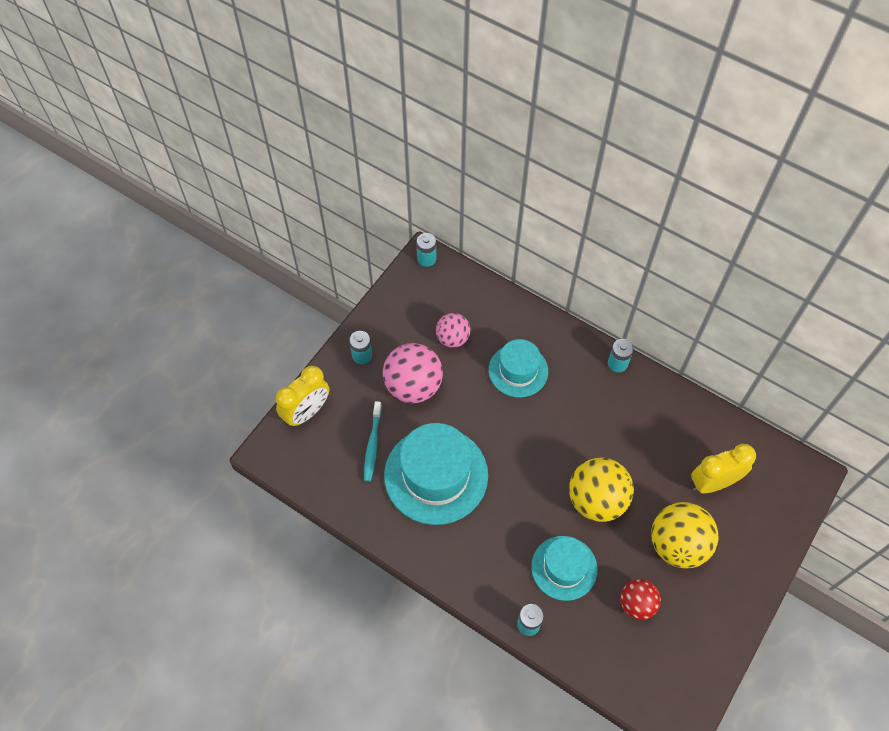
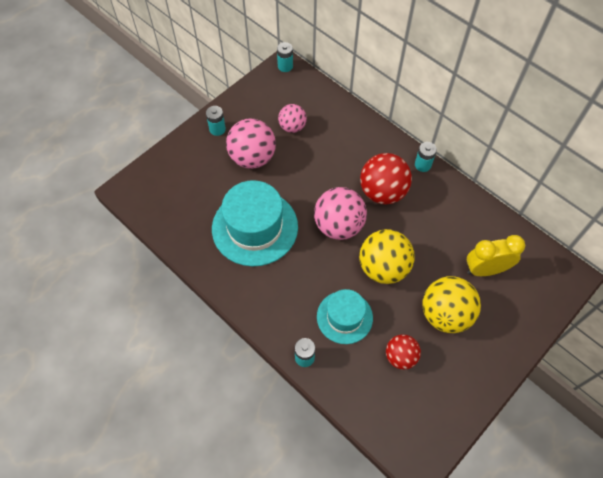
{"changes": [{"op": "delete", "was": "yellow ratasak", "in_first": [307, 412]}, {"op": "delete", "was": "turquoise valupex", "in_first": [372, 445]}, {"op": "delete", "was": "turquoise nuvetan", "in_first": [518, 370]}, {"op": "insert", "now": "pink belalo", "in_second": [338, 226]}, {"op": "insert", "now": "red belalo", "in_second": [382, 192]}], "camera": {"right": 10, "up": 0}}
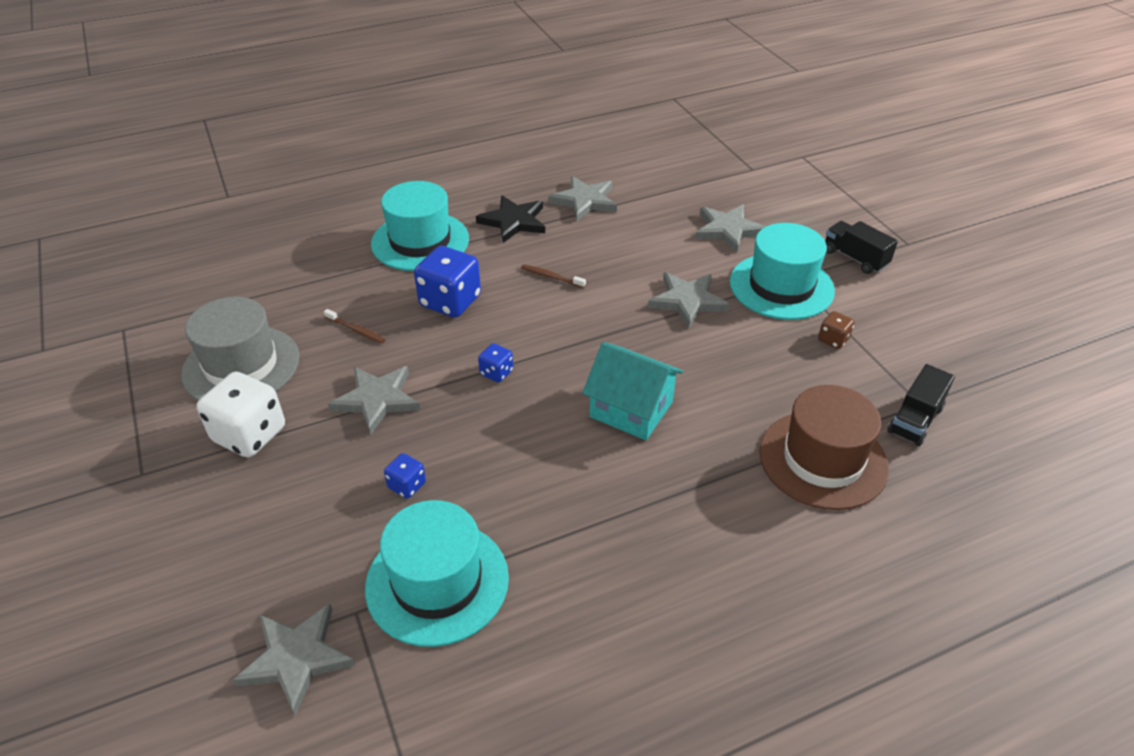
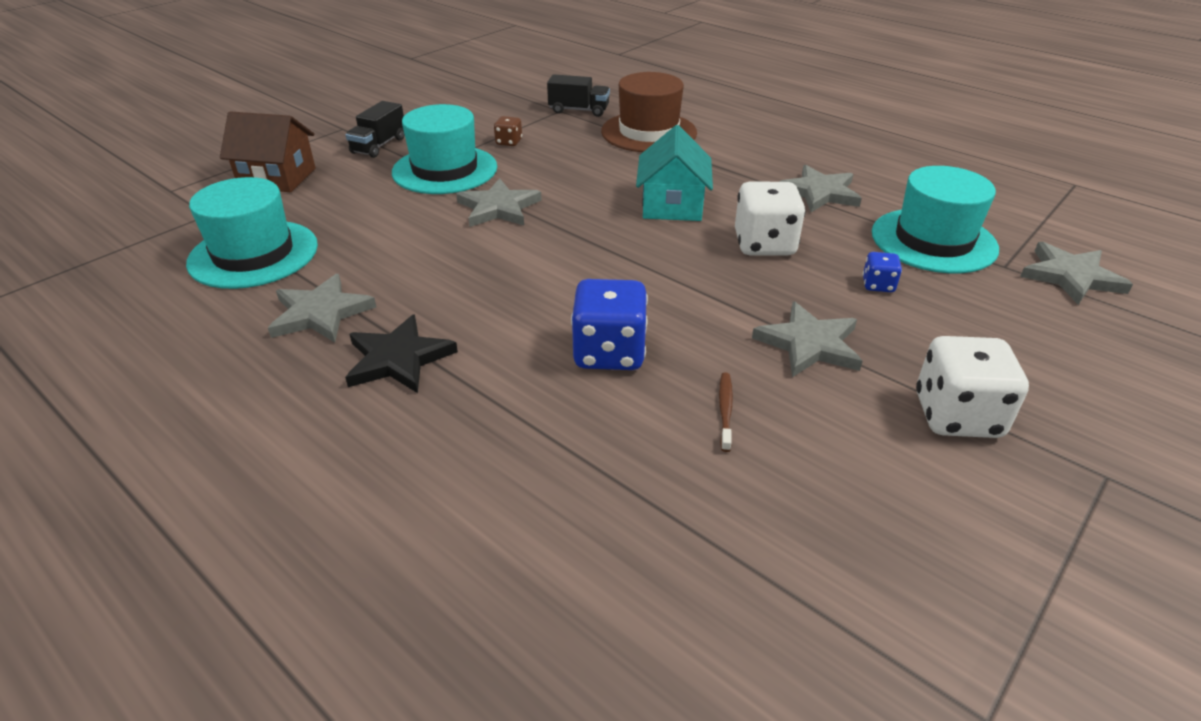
{"changes": [{"op": "delete", "was": "grey nuvetan", "in_first": [241, 365]}, {"op": "delete", "was": "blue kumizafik", "in_first": [496, 373]}, {"op": "delete", "was": "brown valupex", "in_first": [551, 277]}, {"op": "insert", "now": "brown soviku", "in_second": [277, 178]}, {"op": "insert", "now": "white kumizafik", "in_second": [764, 244]}, {"op": "move", "was": "turquoise nuvetan", "in_first": [420, 241], "in_second": [253, 254]}, {"op": "move", "was": "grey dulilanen", "in_first": [728, 230], "in_second": [819, 193]}], "camera": {"right": -115, "up": -5}}
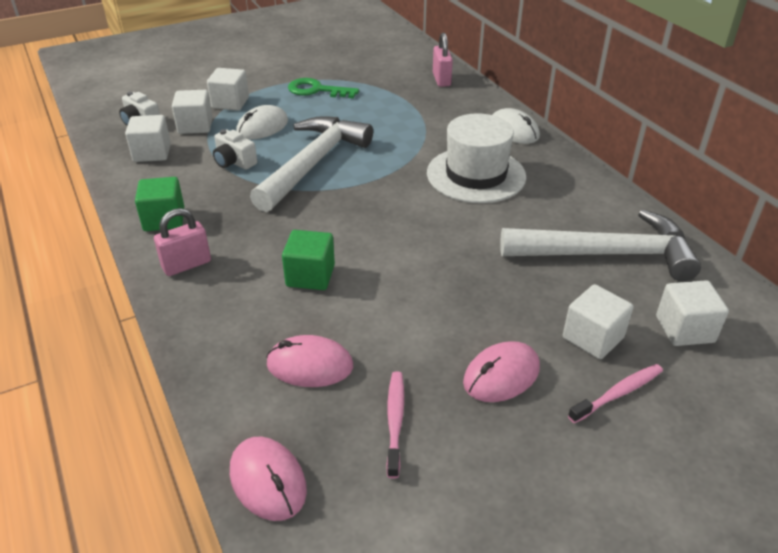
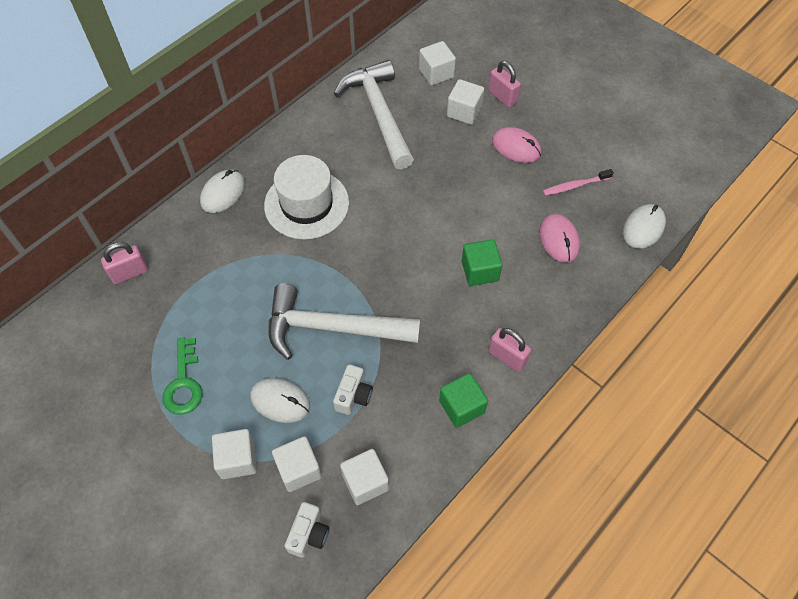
{"changes": [{"op": "replace", "was": "pink valupex", "now": "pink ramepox", "in_first": [618, 393], "in_second": [502, 97]}, {"op": "recolor", "was": "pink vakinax", "now": "white vakinax", "in_first": [268, 481], "in_second": [643, 228]}], "camera": {"right": -110, "up": 20}}
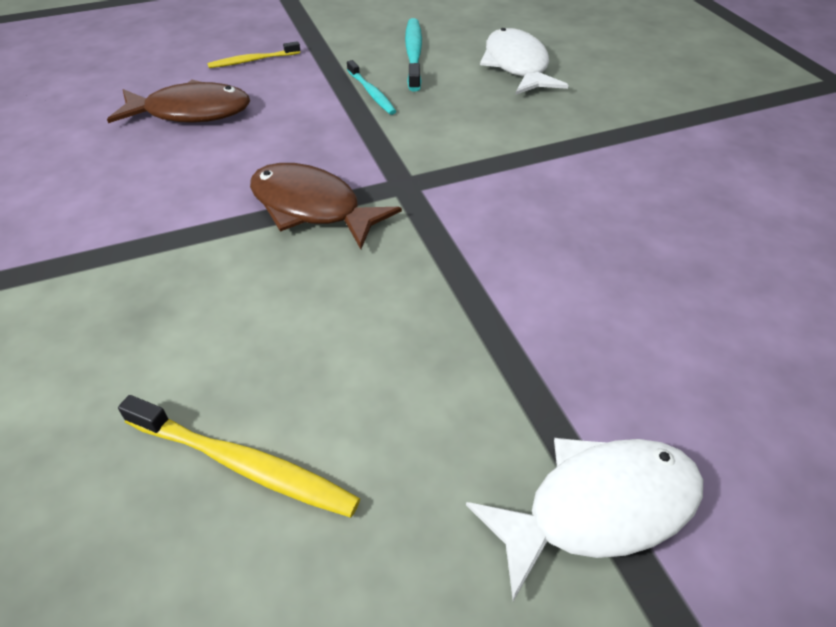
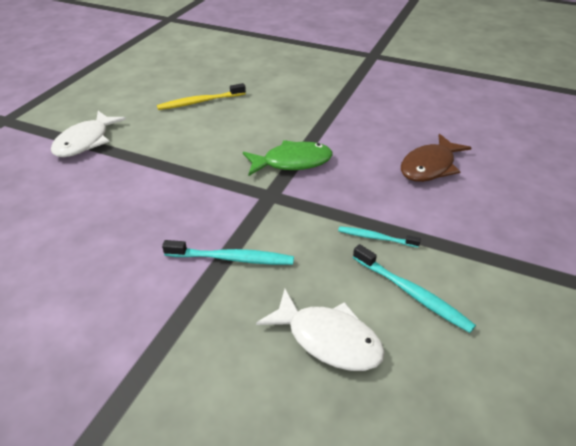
{"changes": [{"op": "delete", "was": "yellow valupex", "in_first": [252, 60]}, {"op": "insert", "now": "turquoise valupex", "in_second": [232, 258]}, {"op": "recolor", "was": "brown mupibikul", "now": "green mupibikul", "in_first": [312, 208], "in_second": [292, 162]}], "camera": {"right": 135, "up": -5}}
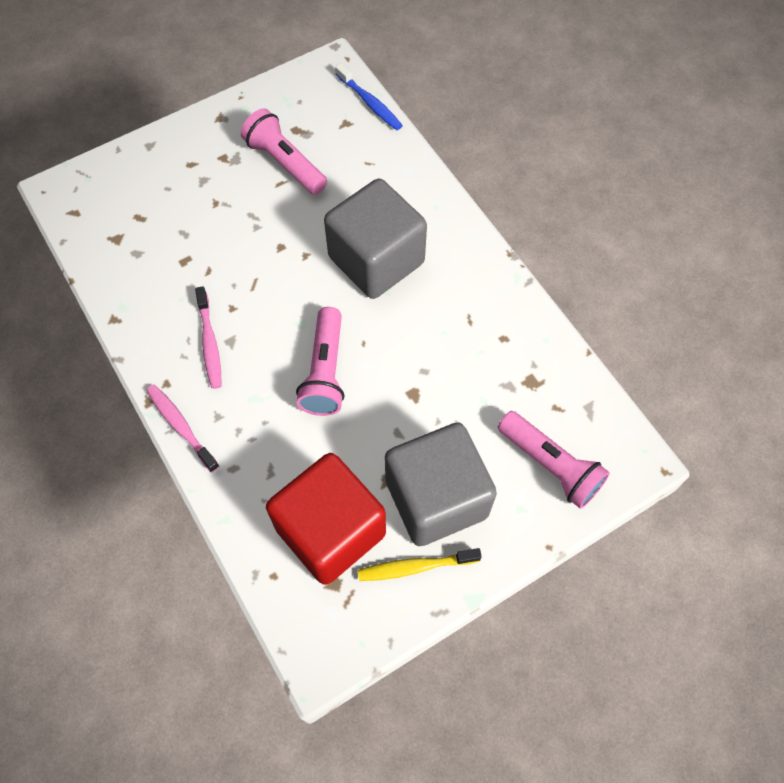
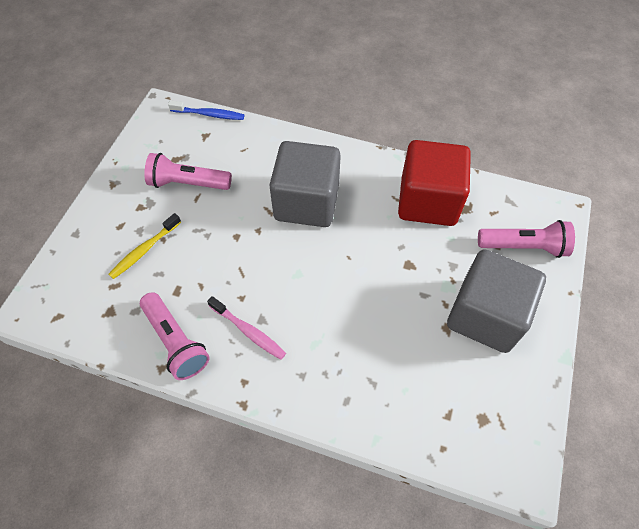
{"changes": [{"op": "delete", "was": "pink valupex", "in_first": [181, 426]}, {"op": "move", "was": "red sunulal", "in_first": [330, 531], "in_second": [428, 201]}, {"op": "move", "was": "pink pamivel", "in_first": [325, 372], "in_second": [176, 342]}, {"op": "move", "was": "yellow valupex", "in_first": [415, 567], "in_second": [144, 250]}], "camera": {"right": -40, "up": -5}}
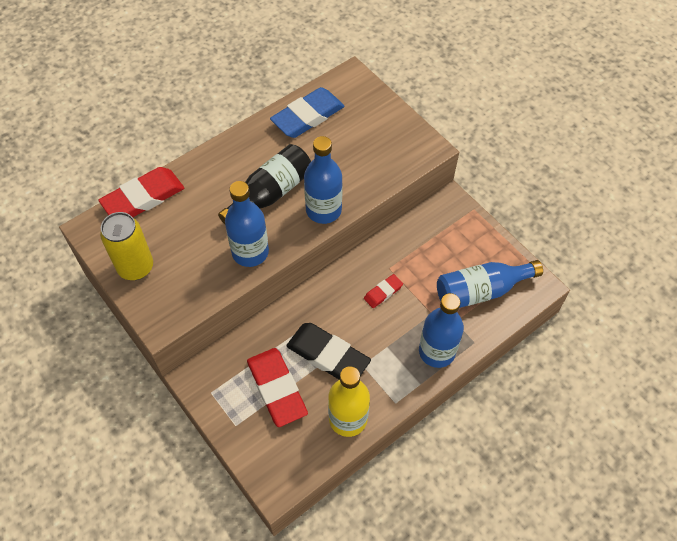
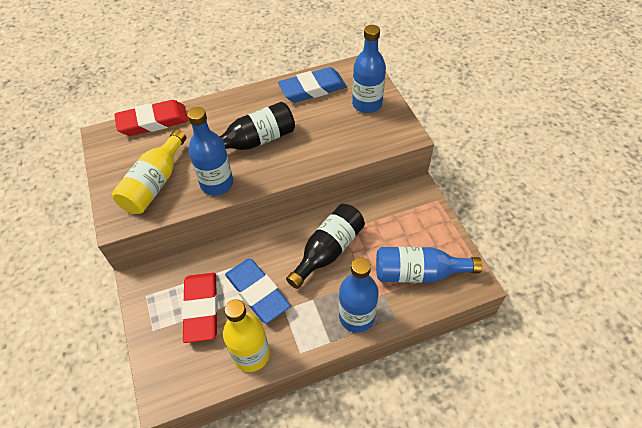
{"changes": [{"op": "delete", "was": "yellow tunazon", "in_first": [136, 267]}, {"op": "insert", "now": "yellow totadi", "in_second": [155, 183]}, {"op": "move", "was": "blue totadi", "in_first": [323, 210], "in_second": [367, 104]}, {"op": "replace", "was": "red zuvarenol", "now": "black totadi", "in_first": [383, 292], "in_second": [328, 251]}, {"op": "recolor", "was": "black zuvarenol", "now": "blue zuvarenol", "in_first": [328, 355], "in_second": [257, 292]}], "camera": {"right": 20, "up": -5}}
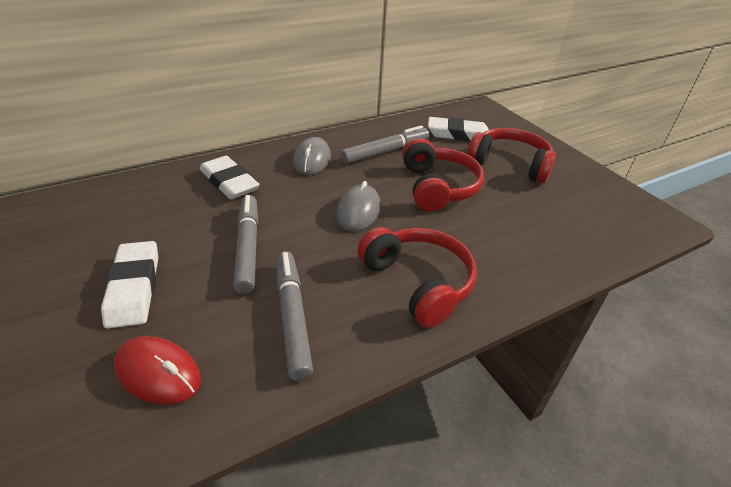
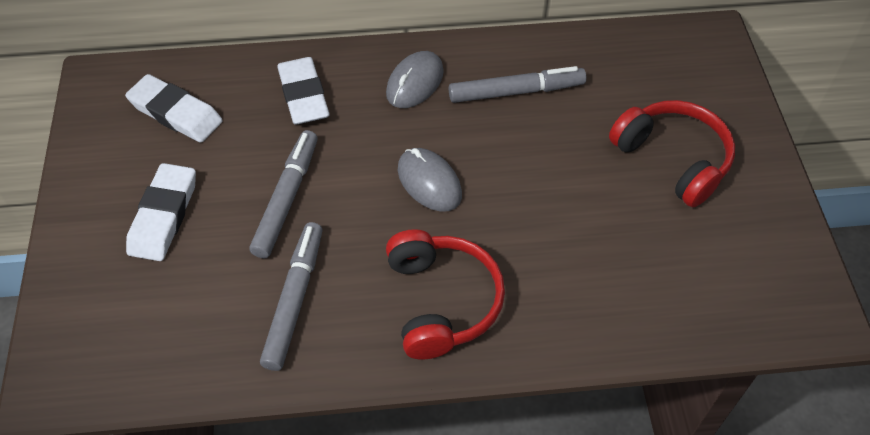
{"changes": [{"op": "delete", "was": "red vakinax", "in_first": [158, 373]}, {"op": "delete", "was": "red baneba", "in_first": [437, 187]}, {"op": "move", "was": "white zuvarenol", "in_first": [458, 134], "in_second": [176, 113]}, {"op": "rotate", "was": "grey vakinax", "in_first": [358, 211], "in_second": [429, 182], "clockwise": -75}], "camera": {"right": 25, "up": 15}}
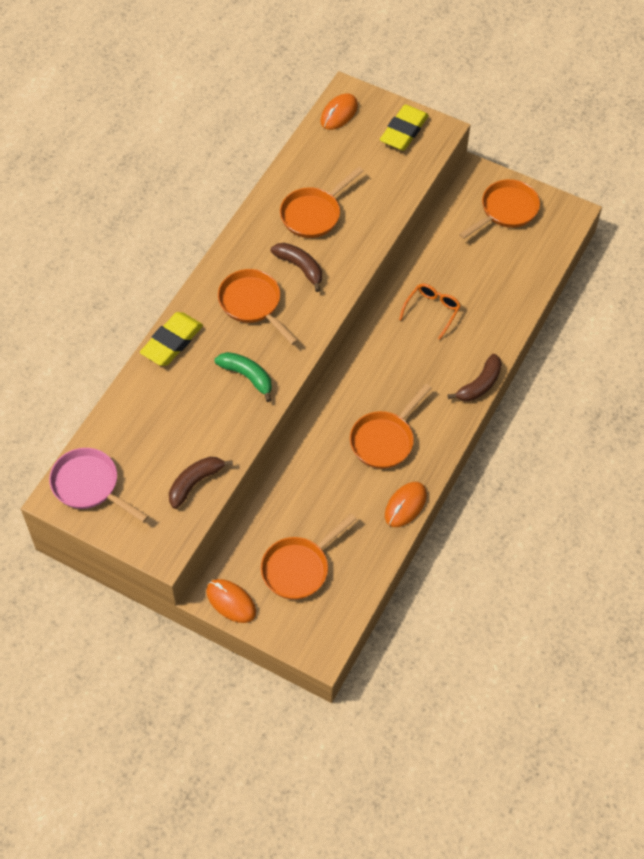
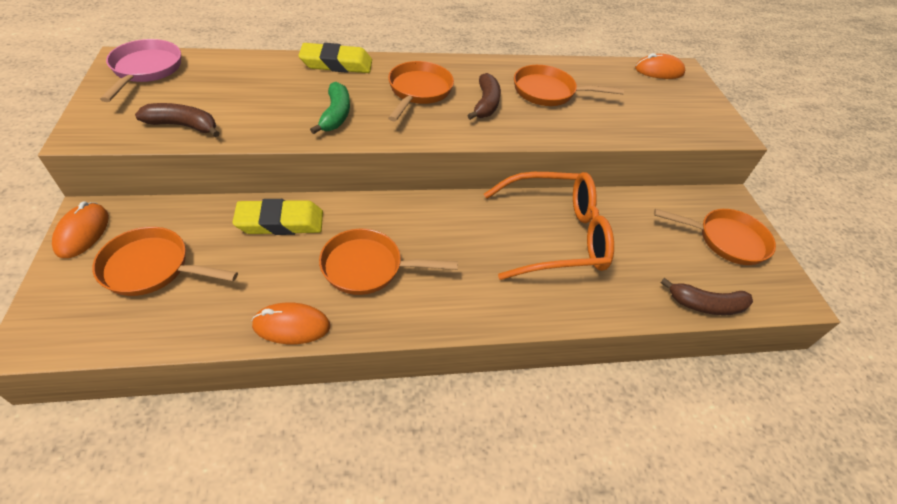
{"changes": [{"op": "move", "was": "yellow zuvarenol", "in_first": [404, 131], "in_second": [280, 222]}, {"op": "move", "was": "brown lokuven", "in_first": [479, 385], "in_second": [705, 305]}, {"op": "resize", "was": "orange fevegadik", "in_first": [432, 311], "in_second": [554, 235], "ratio": 2.03}], "camera": {"right": 50, "up": -10}}
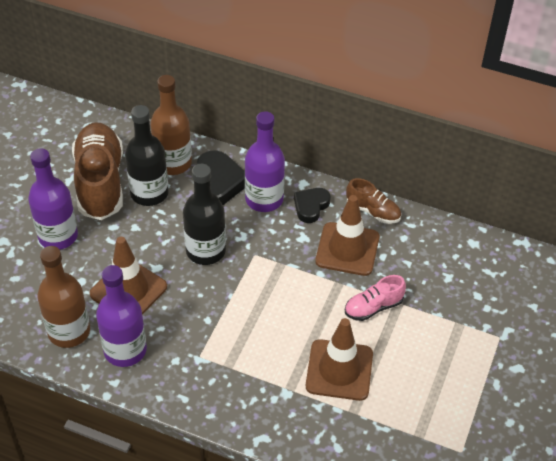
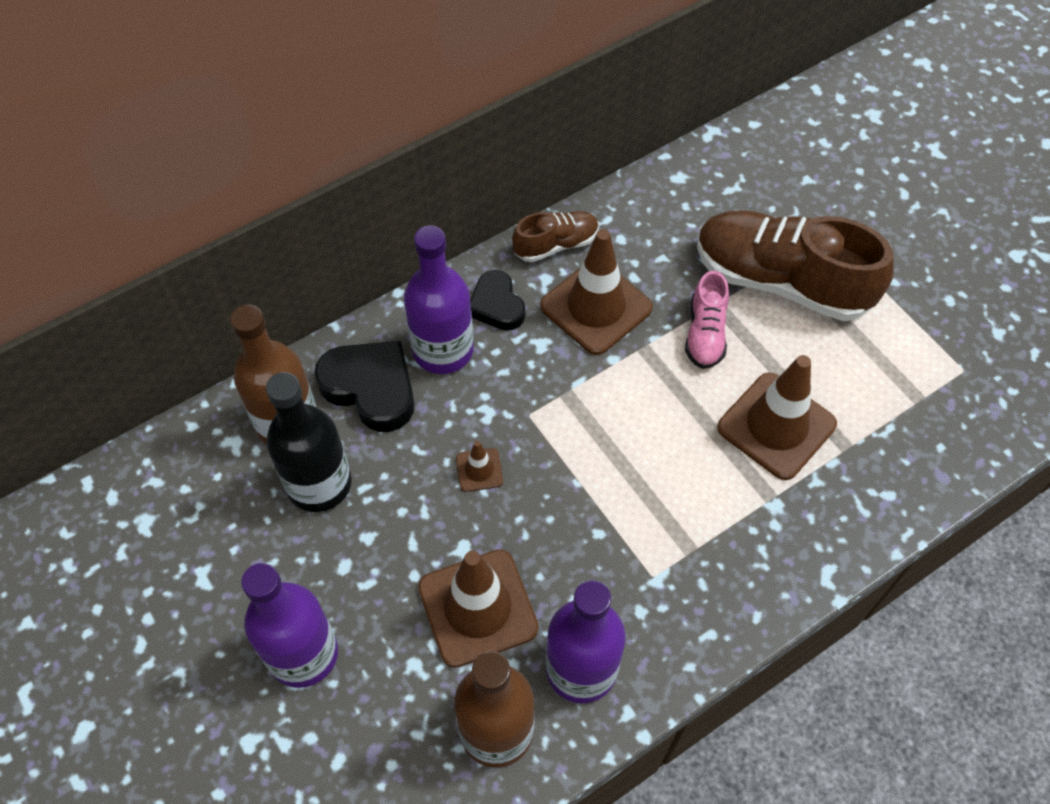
{"changes": [{"op": "move", "was": "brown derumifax", "in_first": [100, 182], "in_second": [781, 281]}, {"op": "replace", "was": "black totadi", "now": "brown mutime", "in_first": [205, 251], "in_second": [479, 470]}], "camera": {"right": -55, "up": 10}}
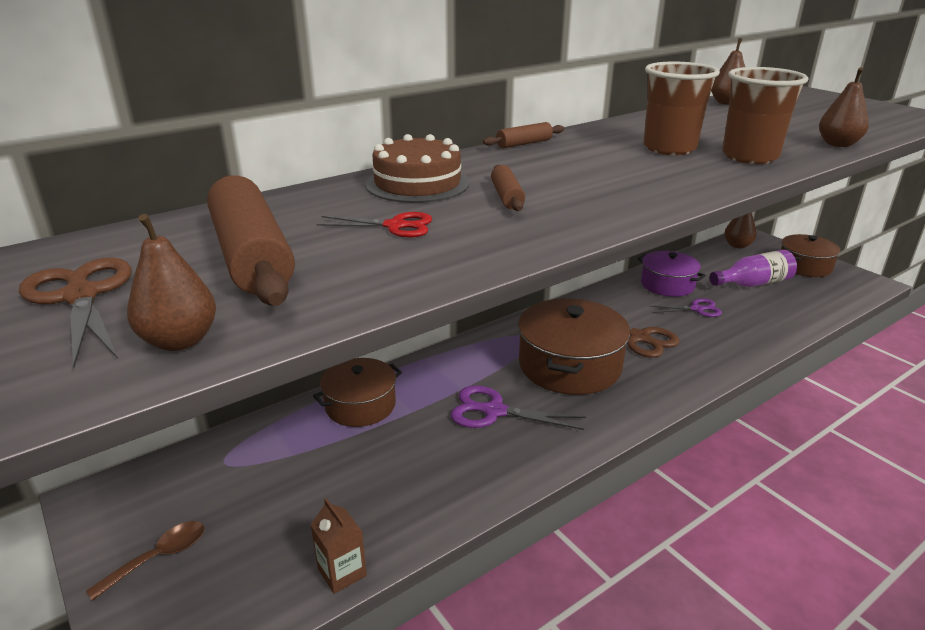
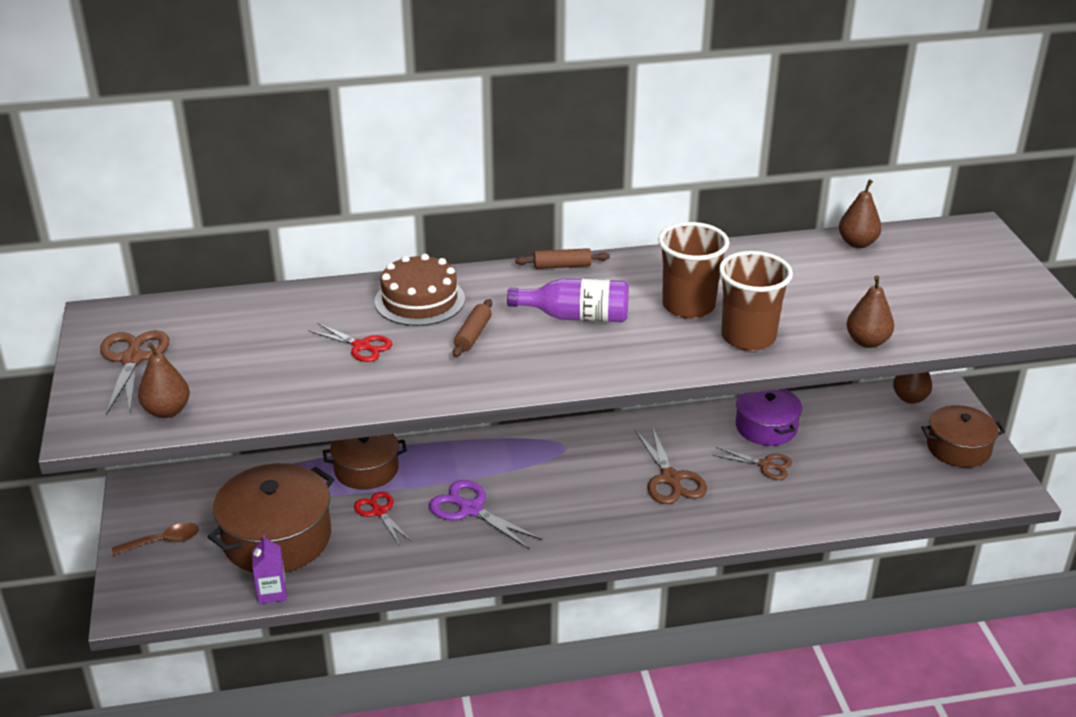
{"changes": [{"op": "delete", "was": "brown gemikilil", "in_first": [252, 256]}, {"op": "insert", "now": "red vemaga", "in_second": [379, 512]}, {"op": "move", "was": "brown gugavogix", "in_first": [569, 365], "in_second": [277, 538]}, {"op": "move", "was": "purple totadi", "in_first": [753, 283], "in_second": [576, 317]}, {"op": "recolor", "was": "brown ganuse", "now": "purple ganuse", "in_first": [342, 572], "in_second": [272, 592]}, {"op": "recolor", "was": "purple vemaga", "now": "brown vemaga", "in_first": [696, 309], "in_second": [765, 465]}], "camera": {"right": 25, "up": 5}}
